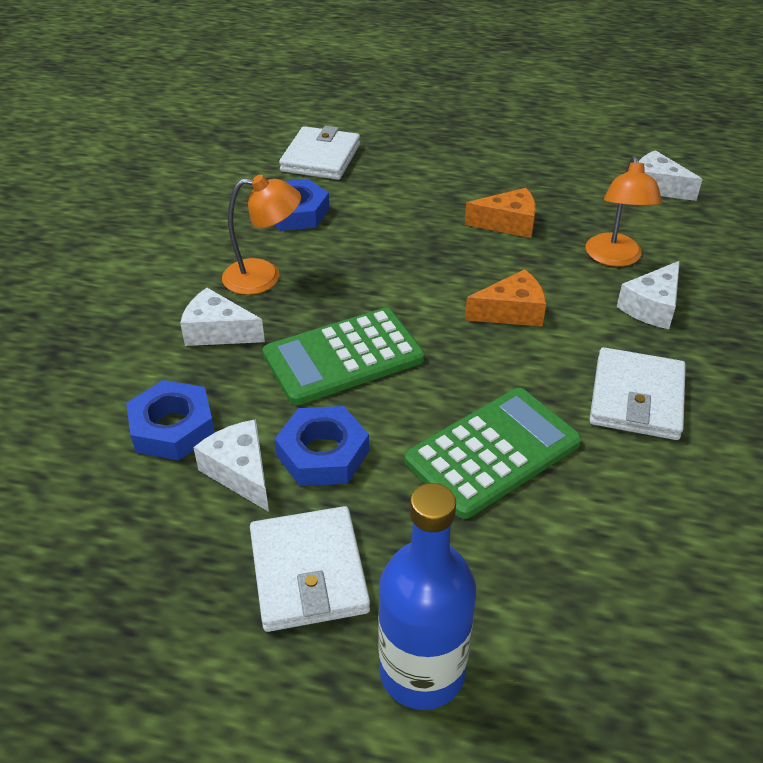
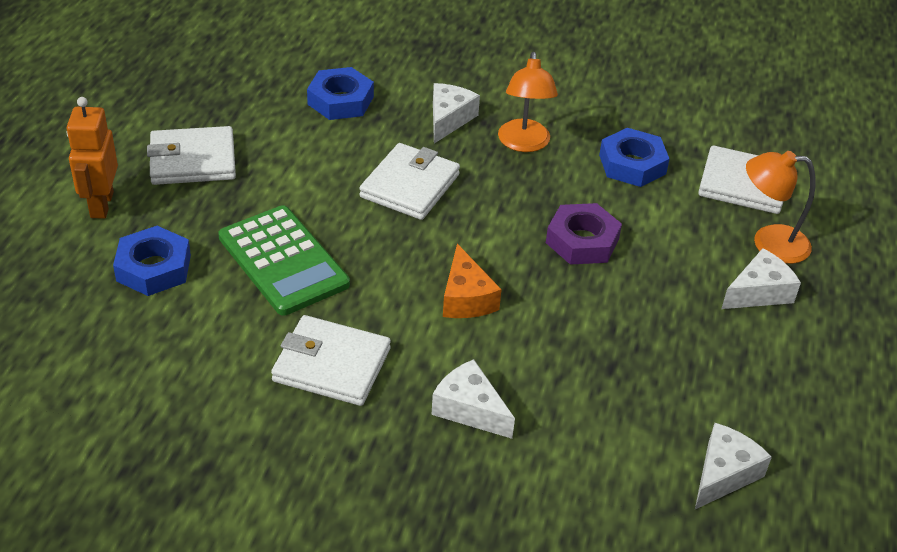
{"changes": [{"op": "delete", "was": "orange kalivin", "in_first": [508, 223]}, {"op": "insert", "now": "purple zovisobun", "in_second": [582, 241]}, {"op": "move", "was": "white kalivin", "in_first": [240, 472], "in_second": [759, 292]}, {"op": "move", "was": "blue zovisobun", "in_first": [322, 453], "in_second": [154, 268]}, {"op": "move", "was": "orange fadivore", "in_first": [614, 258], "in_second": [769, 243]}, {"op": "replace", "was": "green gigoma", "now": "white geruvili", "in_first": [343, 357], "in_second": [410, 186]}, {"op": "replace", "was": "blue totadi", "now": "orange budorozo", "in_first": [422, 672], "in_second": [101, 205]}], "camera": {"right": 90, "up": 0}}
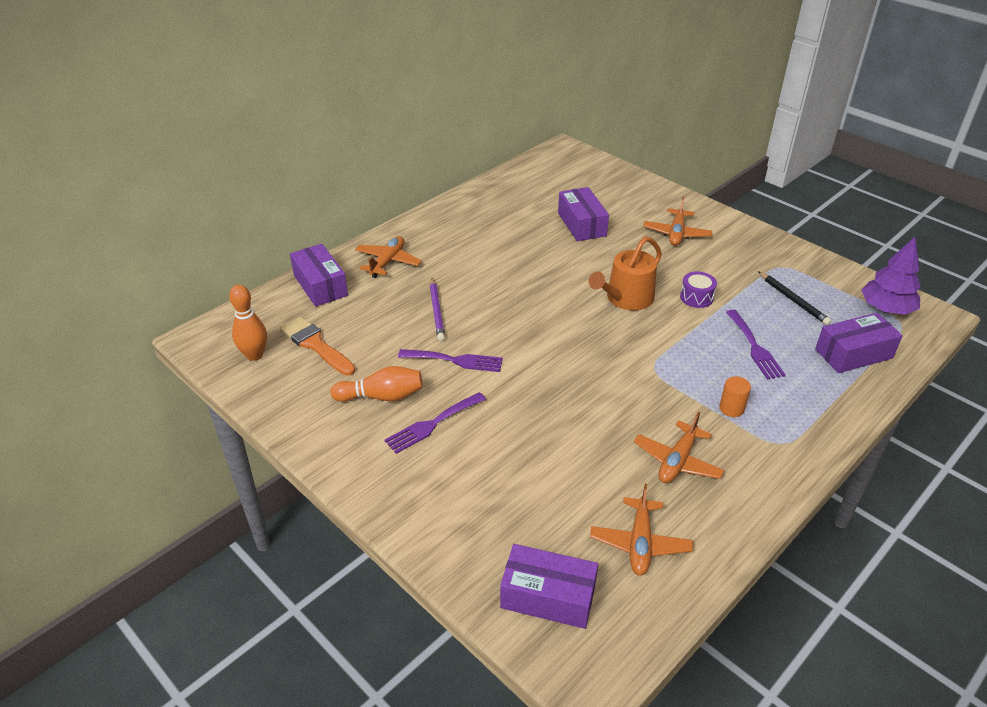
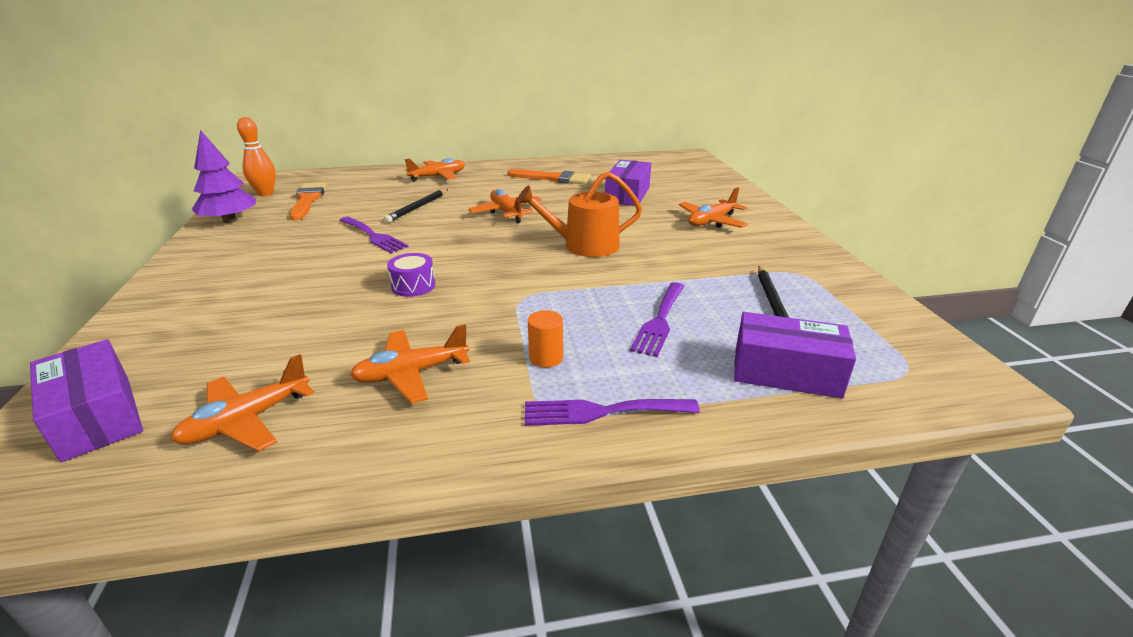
{"changes": [{"op": "delete", "was": "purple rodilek", "in_first": [320, 285]}, {"op": "delete", "was": "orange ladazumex", "in_first": [382, 396]}, {"op": "insert", "now": "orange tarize", "in_second": [506, 212]}, {"op": "insert", "now": "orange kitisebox", "in_second": [553, 178]}, {"op": "move", "was": "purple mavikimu", "in_first": [432, 424], "in_second": [601, 412]}, {"op": "move", "was": "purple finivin", "in_first": [696, 297], "in_second": [413, 286]}, {"op": "move", "was": "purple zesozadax", "in_first": [886, 309], "in_second": [230, 221]}, {"op": "recolor", "was": "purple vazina", "now": "black vazina", "in_first": [437, 311], "in_second": [417, 208]}], "camera": {"right": 35, "up": -10}}
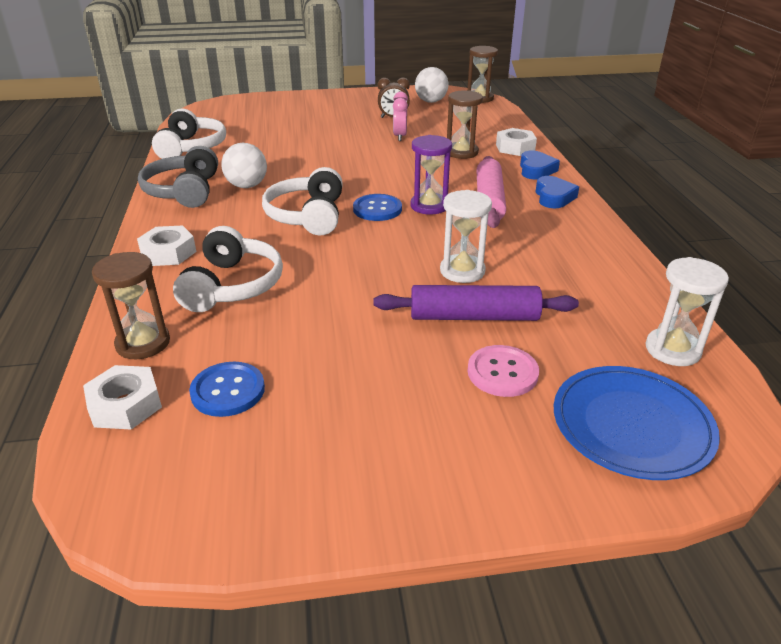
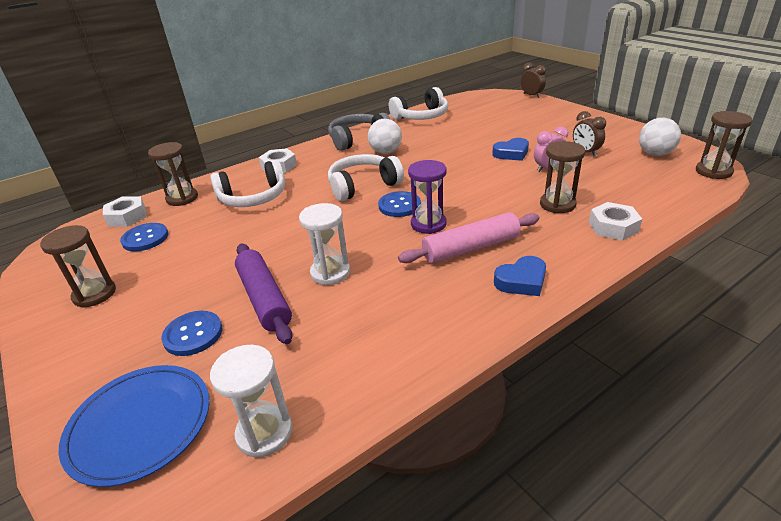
{"changes": [{"op": "insert", "now": "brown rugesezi", "in_second": [94, 294]}, {"op": "insert", "now": "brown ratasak", "in_second": [531, 95]}, {"op": "move", "was": "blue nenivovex", "in_first": [536, 170], "in_second": [511, 153]}, {"op": "recolor", "was": "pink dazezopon", "now": "blue dazezopon", "in_first": [502, 373], "in_second": [193, 334]}], "camera": {"right": 65, "up": 0}}
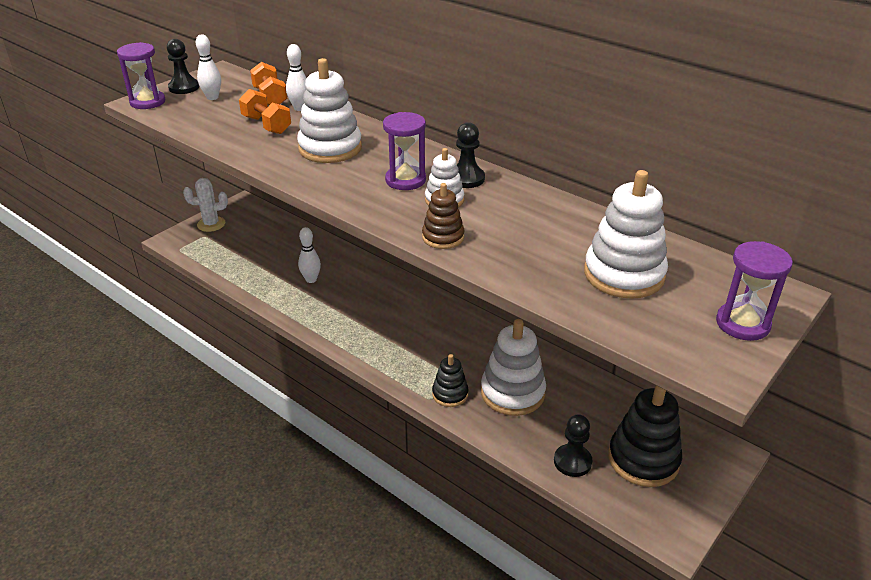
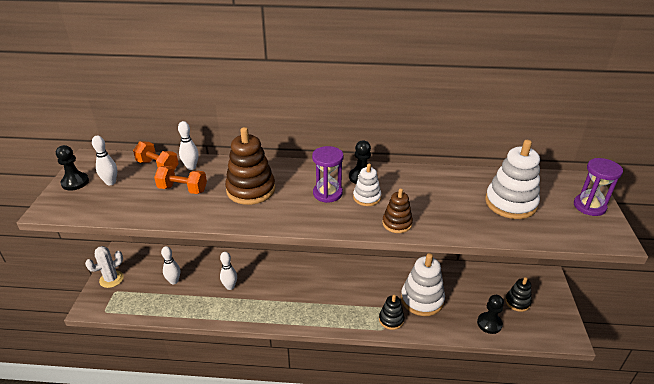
{"changes": [{"op": "delete", "was": "purple rugesezi", "in_first": [147, 102]}, {"op": "insert", "now": "white ladazumex", "in_second": [174, 281]}, {"op": "recolor", "was": "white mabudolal", "now": "brown mabudolal", "in_first": [330, 148], "in_second": [251, 190]}, {"op": "resize", "was": "black mabudolal", "in_first": [643, 459], "in_second": [517, 302], "ratio": 0.56}], "camera": {"right": -35, "up": 0}}
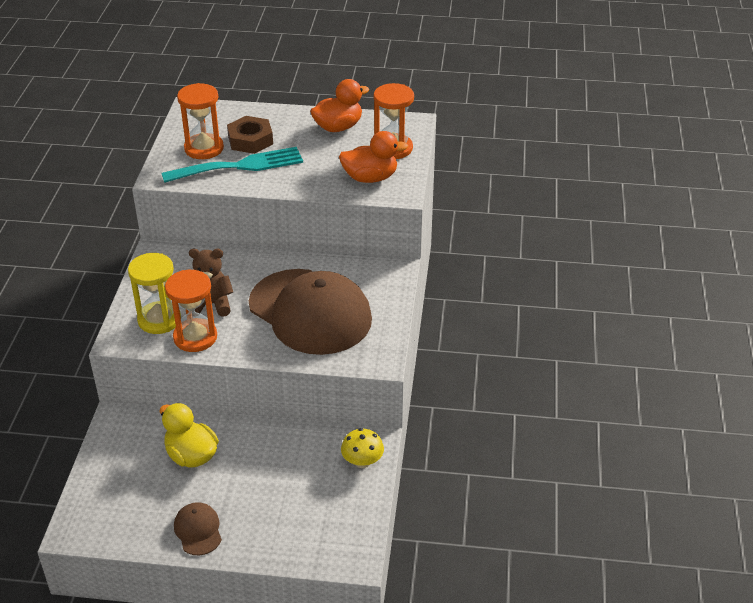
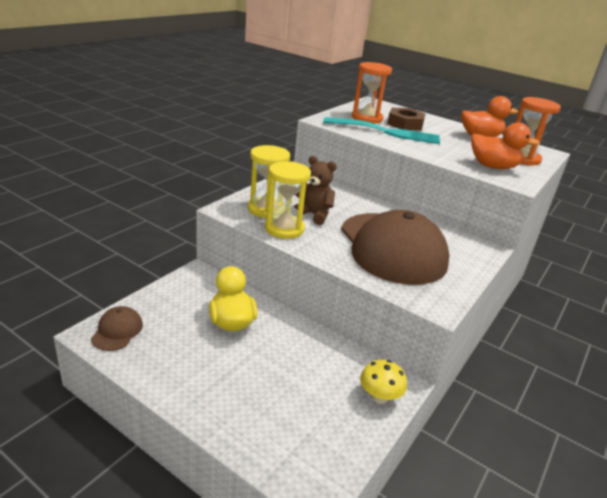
{"changes": [{"op": "move", "was": "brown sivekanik", "in_first": [198, 530], "in_second": [117, 331]}, {"op": "recolor", "was": "orange rugesezi", "now": "yellow rugesezi", "in_first": [195, 337], "in_second": [284, 228]}], "camera": {"right": 25, "up": -10}}
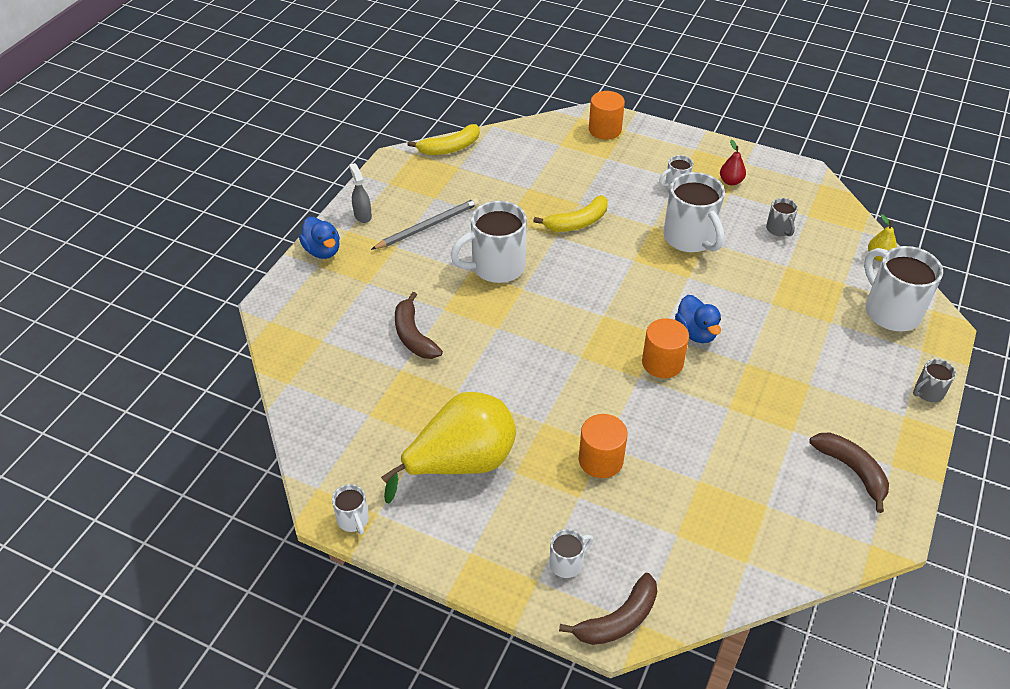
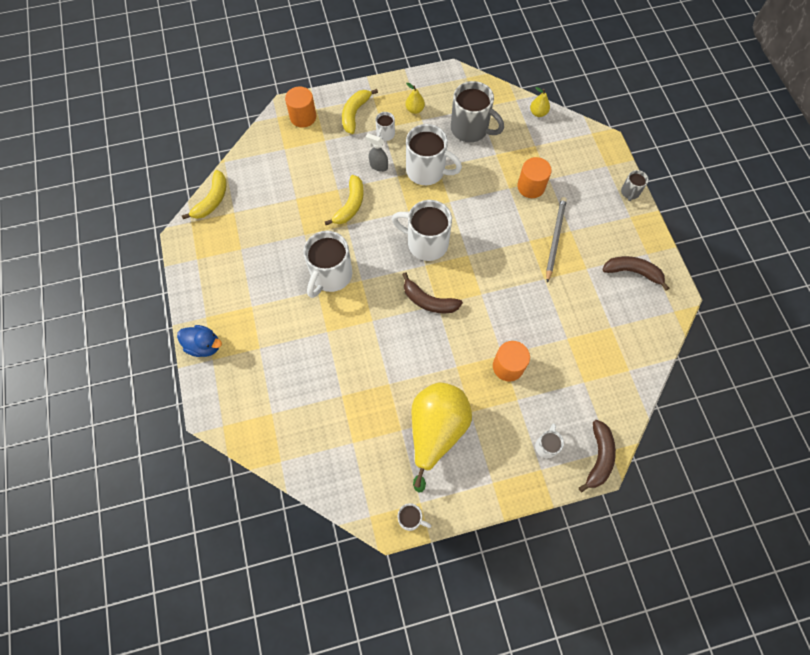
{"changes": [{"op": "delete", "was": "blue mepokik", "in_first": [696, 332]}, {"op": "insert", "now": "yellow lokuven", "in_second": [355, 114]}, {"op": "move", "was": "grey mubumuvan", "in_first": [362, 215], "in_second": [378, 166]}, {"op": "move", "was": "grey vazina", "in_first": [428, 226], "in_second": [555, 238]}, {"op": "move", "was": "brown lokuven", "in_first": [413, 336], "in_second": [428, 301]}, {"op": "move", "was": "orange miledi", "in_first": [662, 363], "in_second": [531, 187]}, {"op": "move", "was": "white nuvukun", "in_first": [890, 311], "in_second": [425, 243]}, {"op": "recolor", "was": "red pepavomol", "now": "yellow pepavomol", "in_first": [731, 181], "in_second": [414, 110]}, {"op": "resize", "was": "grey nuvukun", "in_first": [779, 229], "in_second": [471, 129], "ratio": 2.05}], "camera": {"right": -40, "up": 20}}
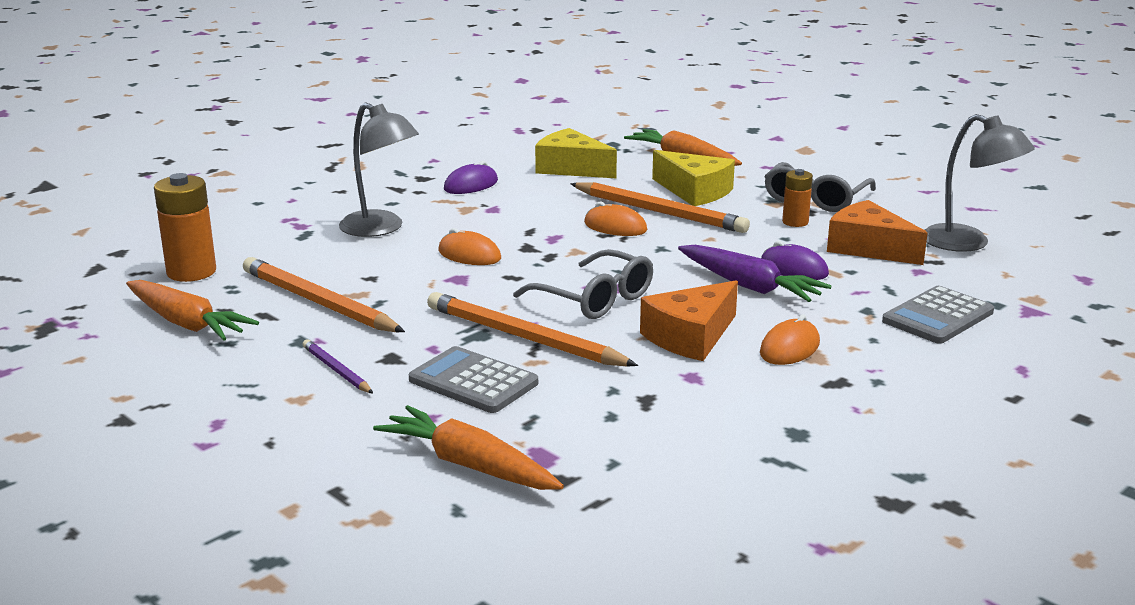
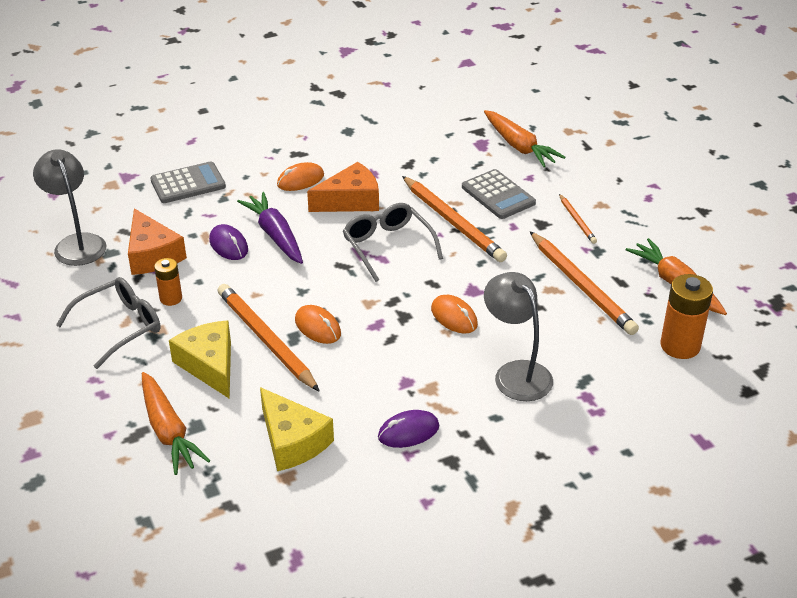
{"changes": [{"op": "recolor", "was": "purple vazina", "now": "orange vazina", "in_first": [336, 370], "in_second": [577, 220]}], "camera": {"right": -160, "up": 15}}
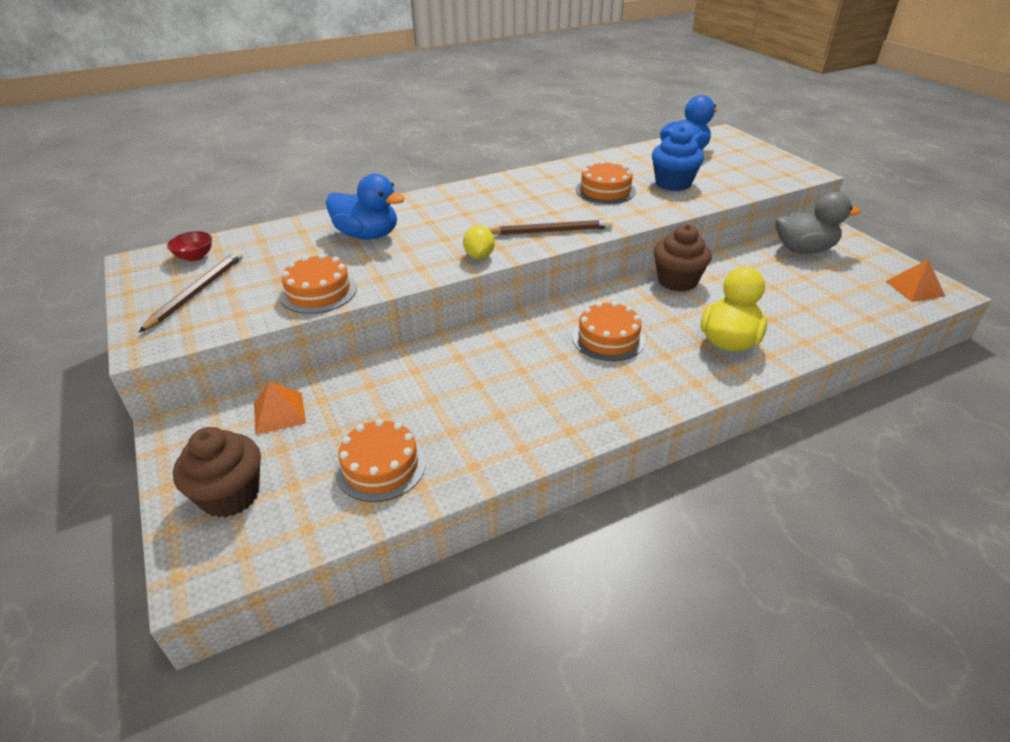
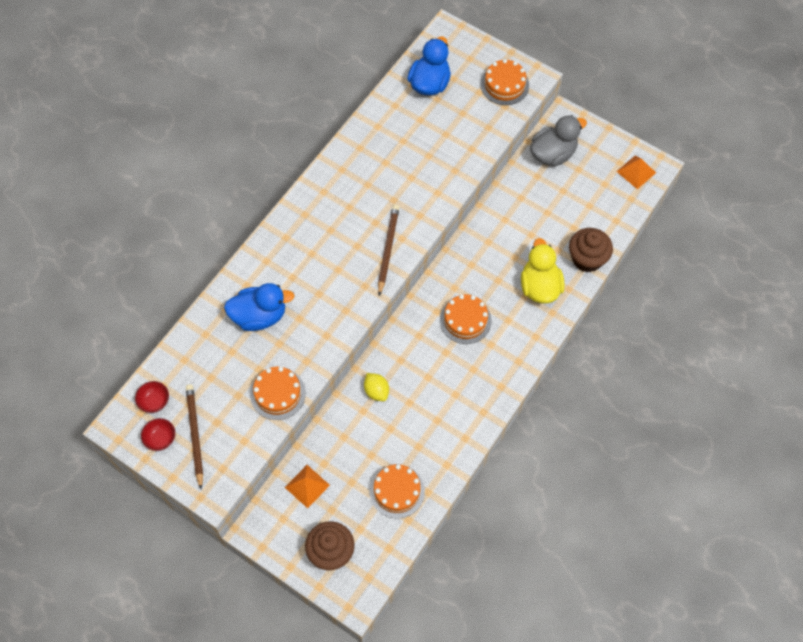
{"changes": [{"op": "delete", "was": "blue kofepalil", "in_first": [673, 183]}, {"op": "insert", "now": "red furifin", "in_second": [160, 439]}, {"op": "move", "was": "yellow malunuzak", "in_first": [479, 256], "in_second": [376, 391]}, {"op": "move", "was": "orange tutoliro", "in_first": [605, 190], "in_second": [504, 85]}, {"op": "move", "was": "brown kofepalil", "in_first": [677, 281], "in_second": [587, 259]}, {"op": "rotate", "was": "brown vazina", "in_first": [550, 231], "in_second": [387, 249], "clockwise": -45}], "camera": {"right": -30, "up": 25}}
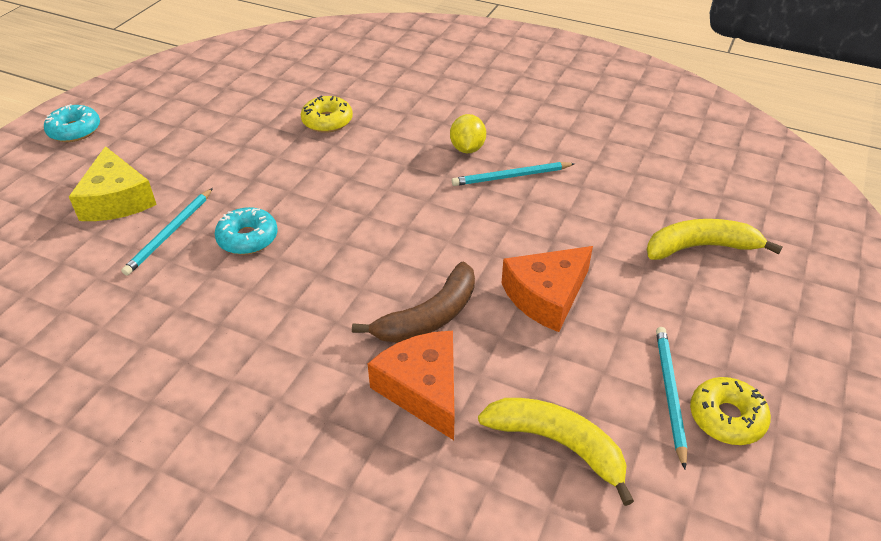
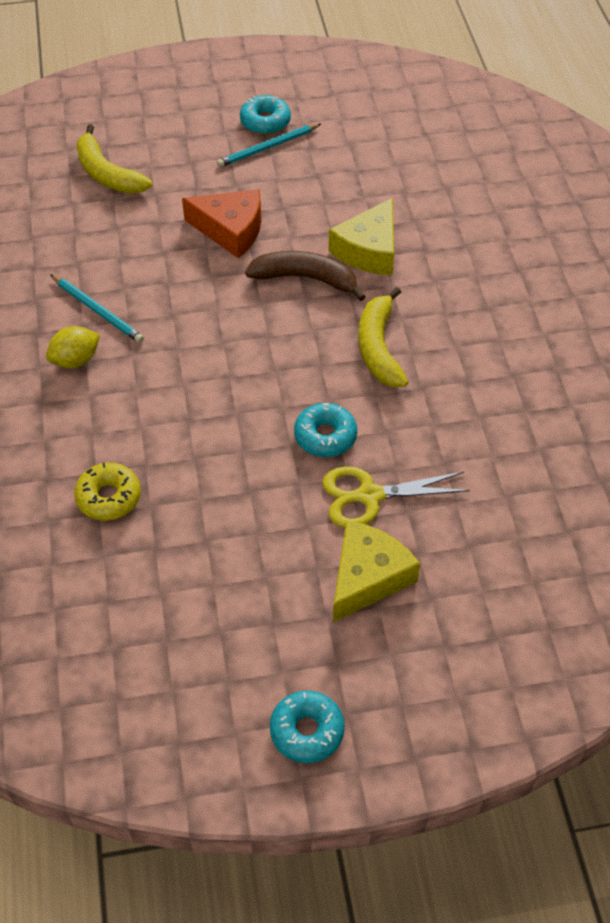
{"changes": [{"op": "move", "was": "yellow lokuven", "in_first": [558, 444], "in_second": [379, 347]}, {"op": "replace", "was": "turquoise vazina", "now": "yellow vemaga", "in_first": [170, 233], "in_second": [368, 496]}, {"op": "recolor", "was": "orange kalivin", "now": "yellow kalivin", "in_first": [423, 389], "in_second": [369, 250]}, {"op": "recolor", "was": "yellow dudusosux", "now": "turquoise dudusosux", "in_first": [726, 417], "in_second": [265, 121]}], "camera": {"right": -125, "up": 10}}
